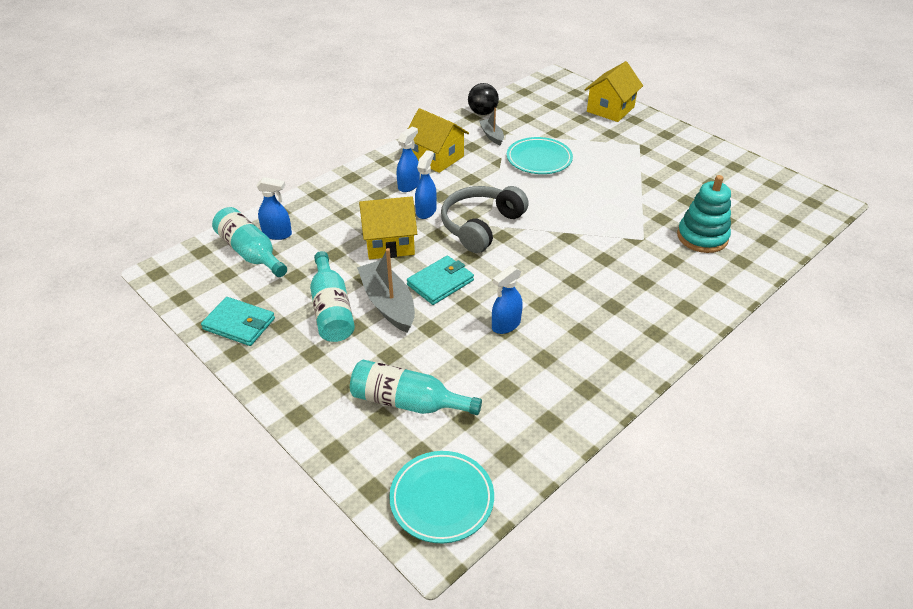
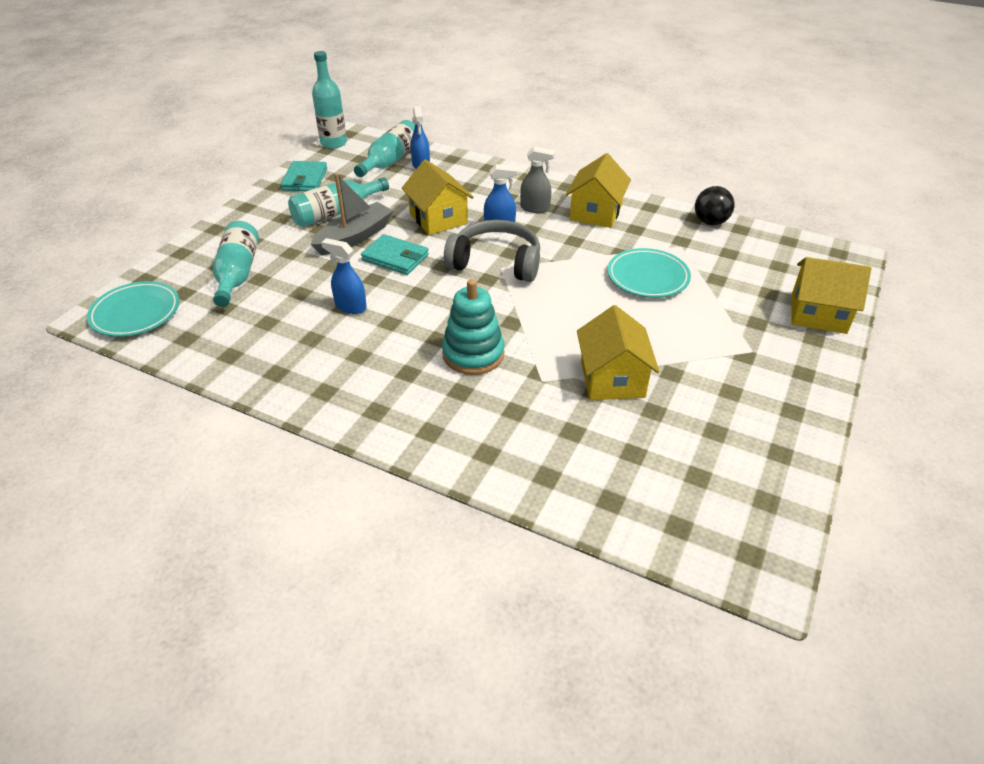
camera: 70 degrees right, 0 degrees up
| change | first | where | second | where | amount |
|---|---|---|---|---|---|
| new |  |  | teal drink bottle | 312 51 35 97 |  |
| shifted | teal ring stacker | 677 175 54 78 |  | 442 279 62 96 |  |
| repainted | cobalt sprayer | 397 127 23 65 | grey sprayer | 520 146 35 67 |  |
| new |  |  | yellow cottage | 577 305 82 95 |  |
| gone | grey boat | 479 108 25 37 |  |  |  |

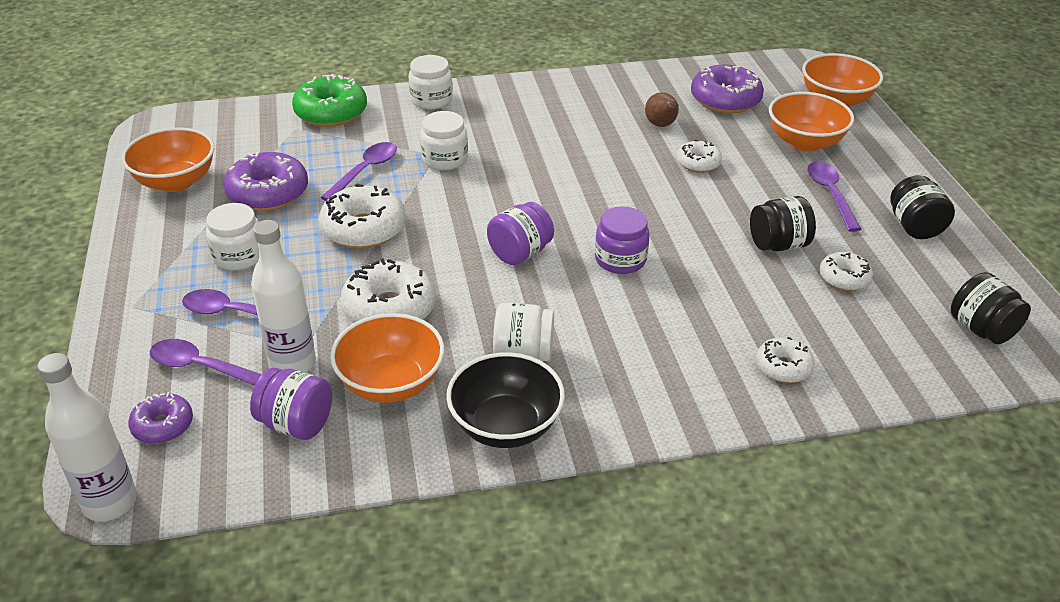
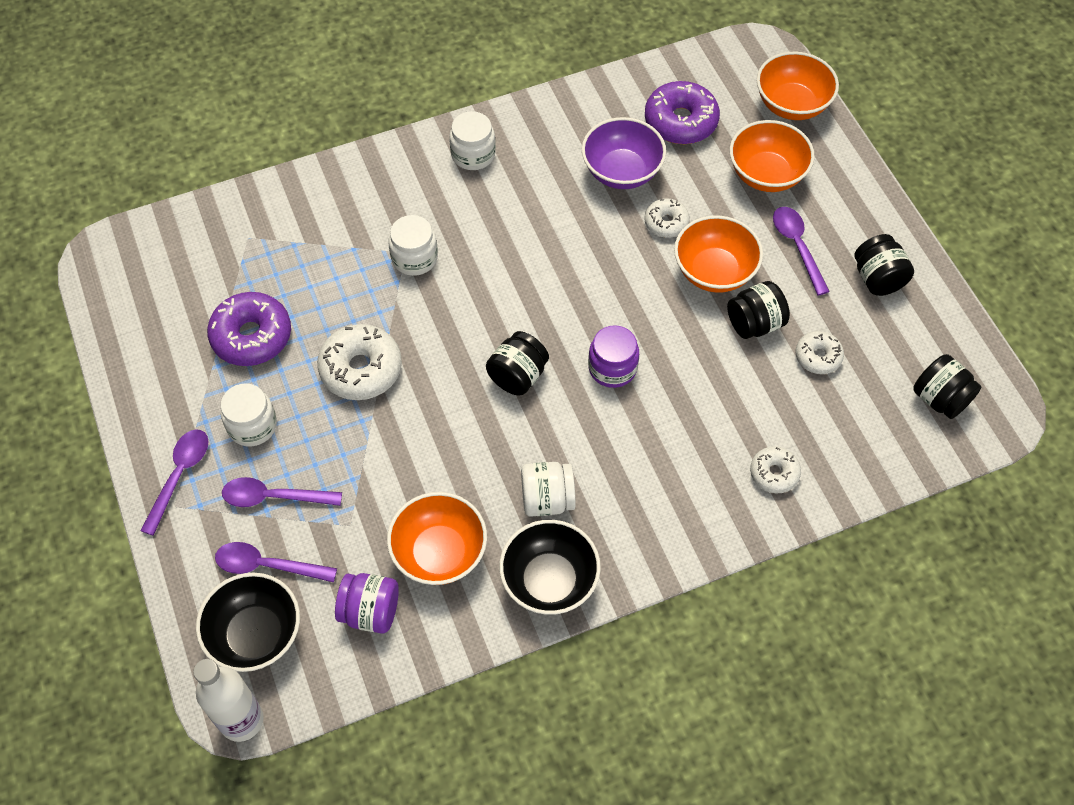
camera: 10 degrees left, 20 degrees up
| change | first | where | second | where | amount |
|---|---|---|---|---|---|
| shifted | violet spoon | 320 142 77 59 |  | 140 429 69 107 |  |
| swapped | violet glazed donut | 128 392 65 52 | black bowl | 196 573 104 99 |  |
| shifted | snow-white preserve jar | 408 55 45 54 |  | 449 111 47 59 |  |
| repainted | violet preserve jar | 487 202 67 63 | black preserve jar | 486 331 63 64 |  |
| swapped | russet pear fruit | 645 92 34 35 | violet bowl | 582 117 84 72 |  |
| shifted | orange-coloured bowl | 121 127 93 65 |  | 674 215 89 78 |  |
| gone | snow-white drink bottle | 251 220 65 153 |  |  |  |
| gone | leaf-green glazed donut | 292 74 75 53 |  |  |  |
| gone | snow-white glazed donut | 340 259 96 64 |  |  |  |

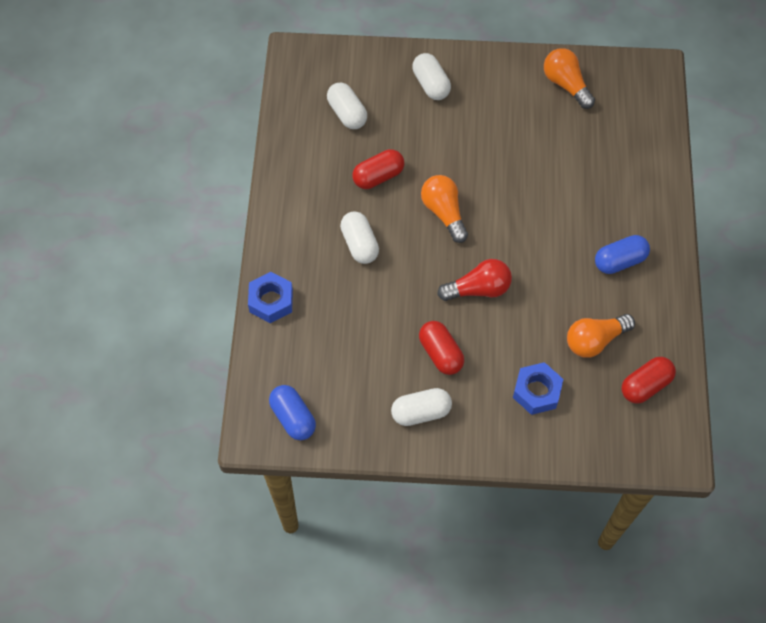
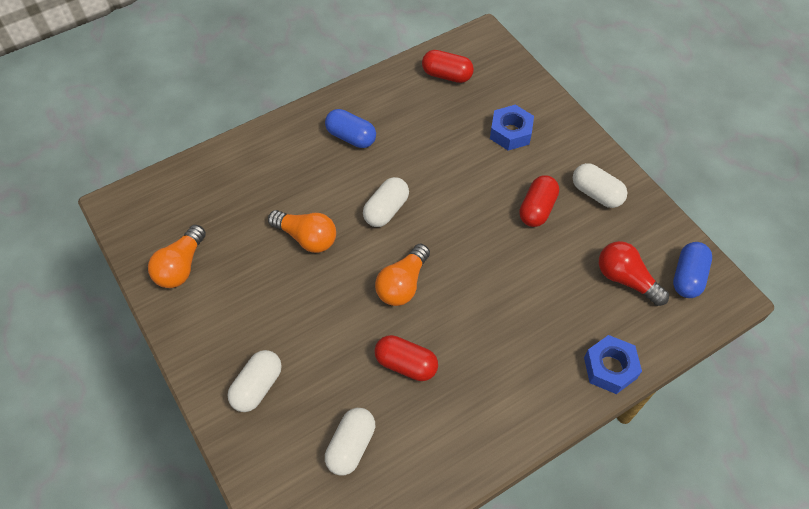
camera: 125 degrees left, 5 degrees down
| change | first | where | second | where | amount |
|---|---|---|---|---|---|
| shifted | orange-coloured light bulb | 567 314 68 44 |  | 268 210 68 43 |  |
| shifted | snow-white pill shape | 340 211 39 53 |  | 363 177 46 50 |  |
| shifted | red light bulb | 437 259 75 42 |  | 599 241 70 65 |  |

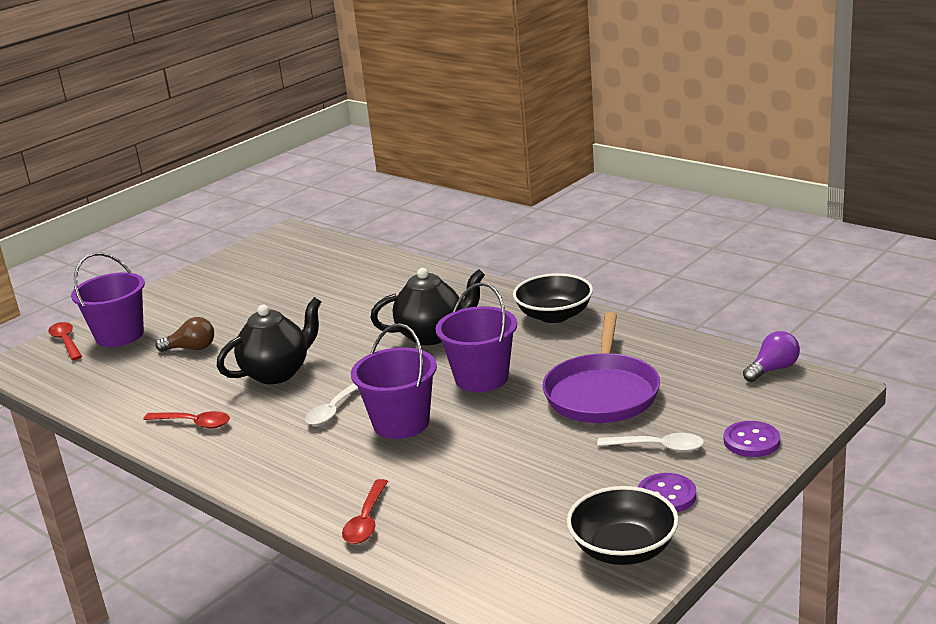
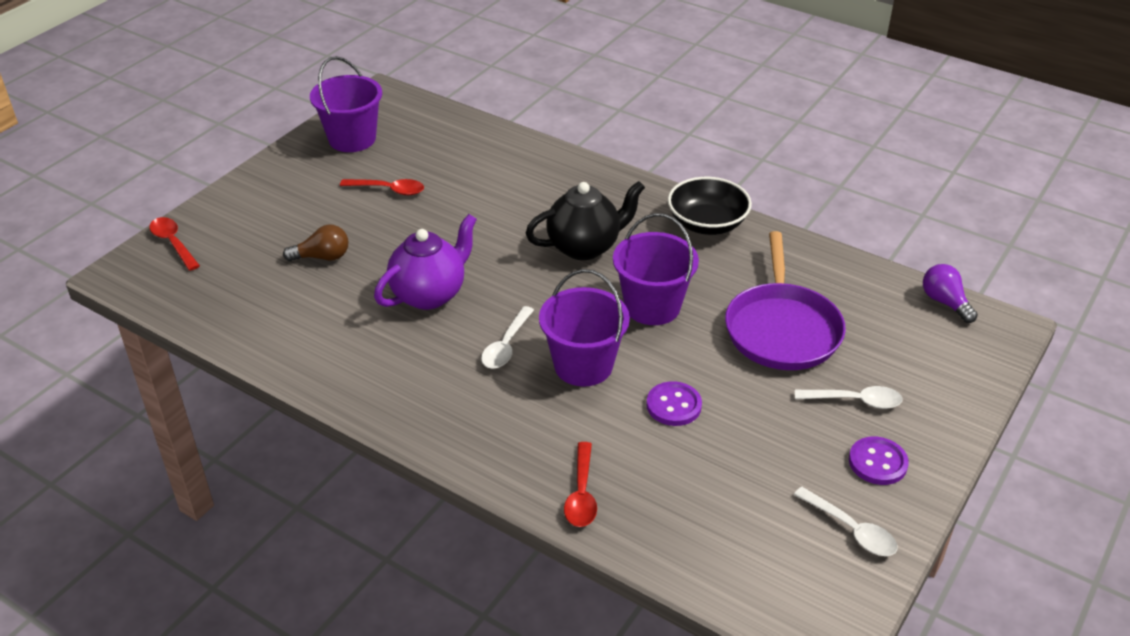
camera: 10 degrees left, 15 degrees up
| change | first | where | second | where | amount |
|---|---|---|---|---|---|
| shifted | violet sand bucket | 71 253 74 94 |  | 310 56 72 96 |  |
| shifted | red spoon | 143 411 87 17 |  | 340 179 84 16 |  |
| repainted | black teapot | 217 297 104 87 | violet teapot | 374 214 103 96 |  |
| shifted | violet button | 724 421 56 36 |  | 646 381 56 45 |  |
| swapped | black bowl | 567 486 112 79 | snow-white spoon | 794 487 104 69 |  |
| rotated | violet light bulb | 743 331 57 51 |  | 923 264 55 59 | 75 degrees counterclockwise |

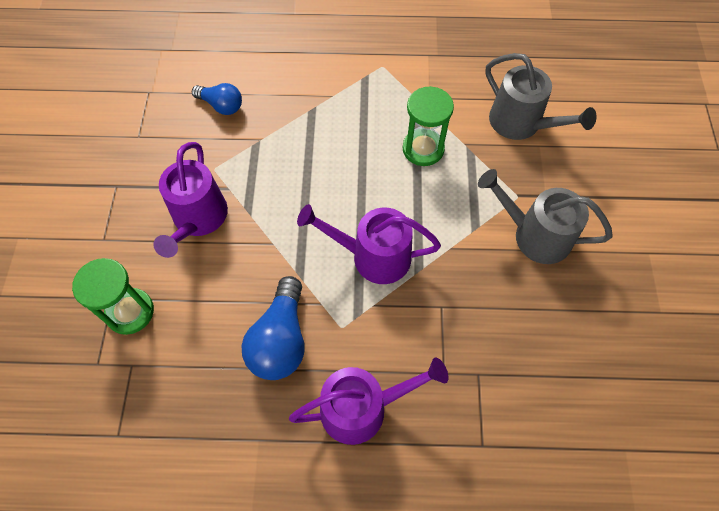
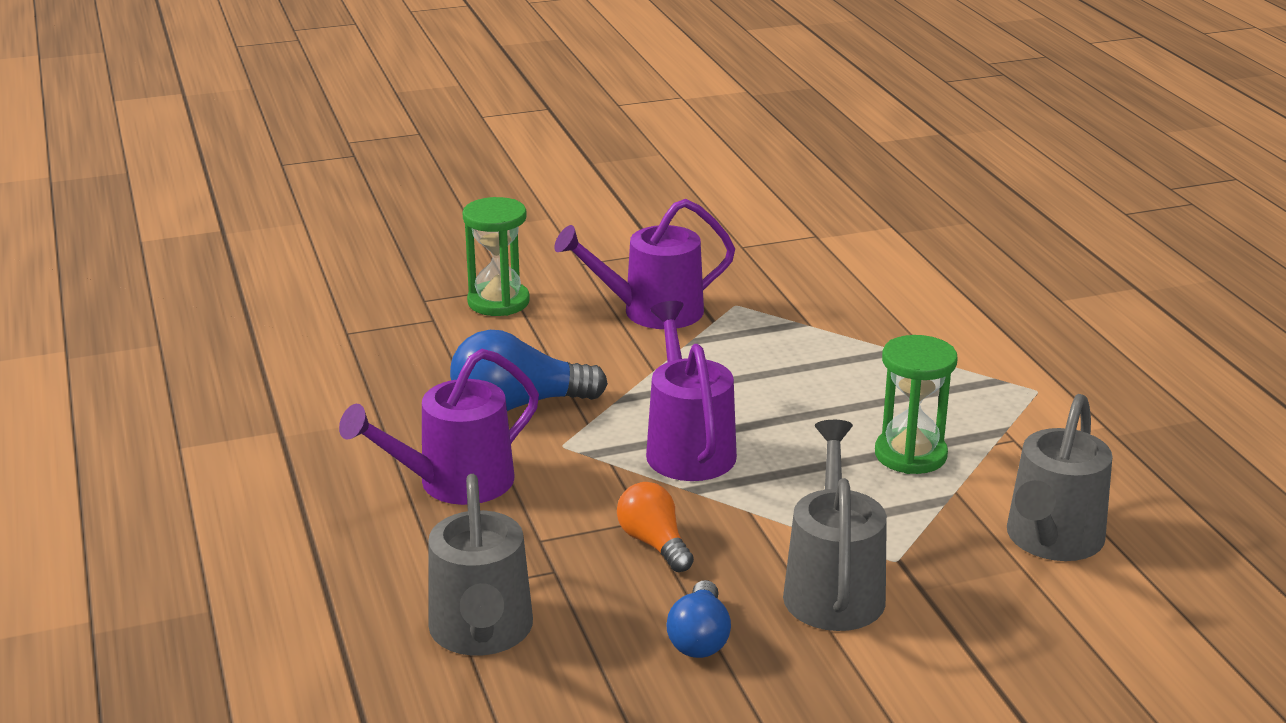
camera: 70 degrees right, 35 degrees down
| change | first | where | second | where | amount |
|---|---|---|---|---|---|
| rotated | violet watering pot | 289 357 160 88 |  | 339 349 200 156 | 90 degrees clockwise |
| new |  |  | grey watering pot | 428 474 105 182 |  |
| new |  |  | orange-coloured light bulb | 617 482 77 90 |  |
| shifted | cobalt light bulb | 192 83 50 32 |  | 666 580 65 78 |  |

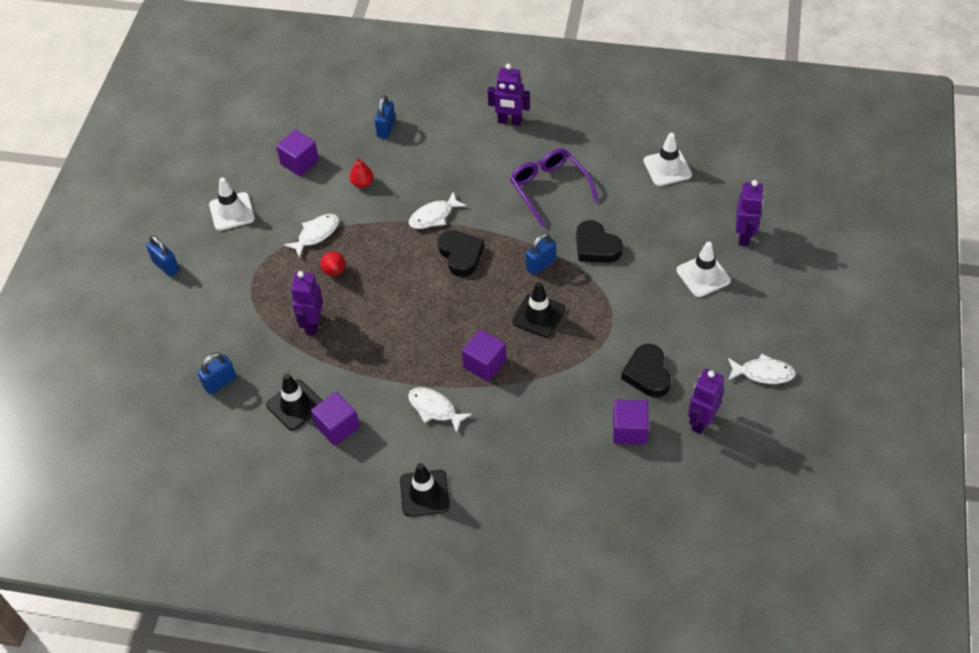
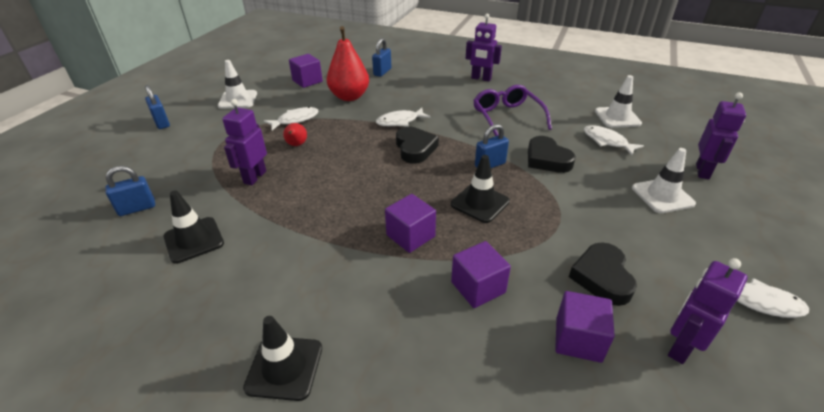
camera: 10 degrees right, 15 degrees down
| change | first | where | second | where | amount |
|---|---|---|---|---|---|
| scaled | red pear fruit | 350 157 23 31 |  | 327 26 42 75 | x2.10 |
| shifted | violet cube | 311 392 49 54 |  | 451 241 60 67 |  |
| shifted | snow-white fish | 408 387 64 46 |  | 584 125 60 30 |  |

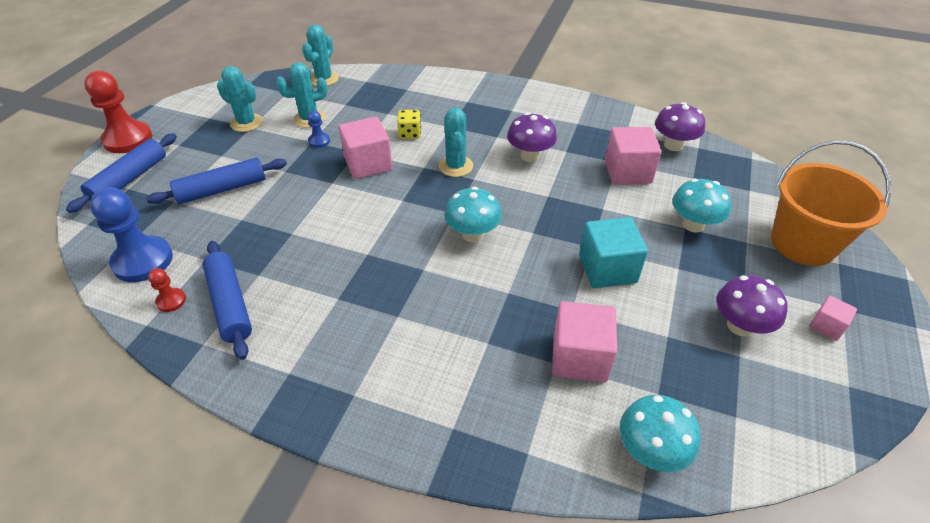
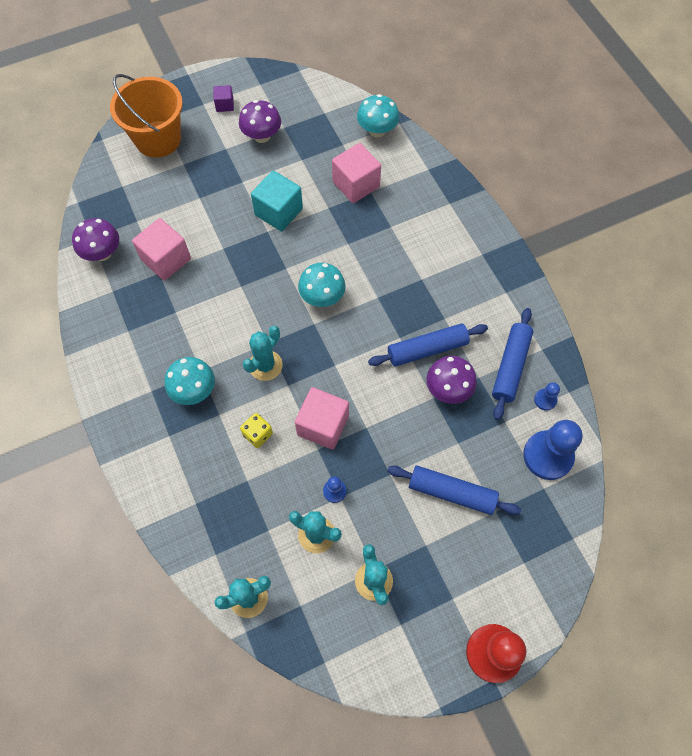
camera: 135 degrees left, 20 degrees up
| change | first | where | second | where | amount |
|---|---|---|---|---|---|
| shifted | teal mushroom | 672 178 59 55 |  | 165 357 50 48 |  |
| repainted | pink cube | 809 295 48 46 | violet cube | 213 85 21 27 |  |
| shifted | cobalt rolling pin | 66 133 111 80 |  | 368 323 120 44 |  |
| shifted | violet mushroom | 507 112 50 50 |  | 427 356 50 48 |  |
| repainted | red pawn | 148 268 38 44 | cobalt pawn | 534 382 26 29 |  |

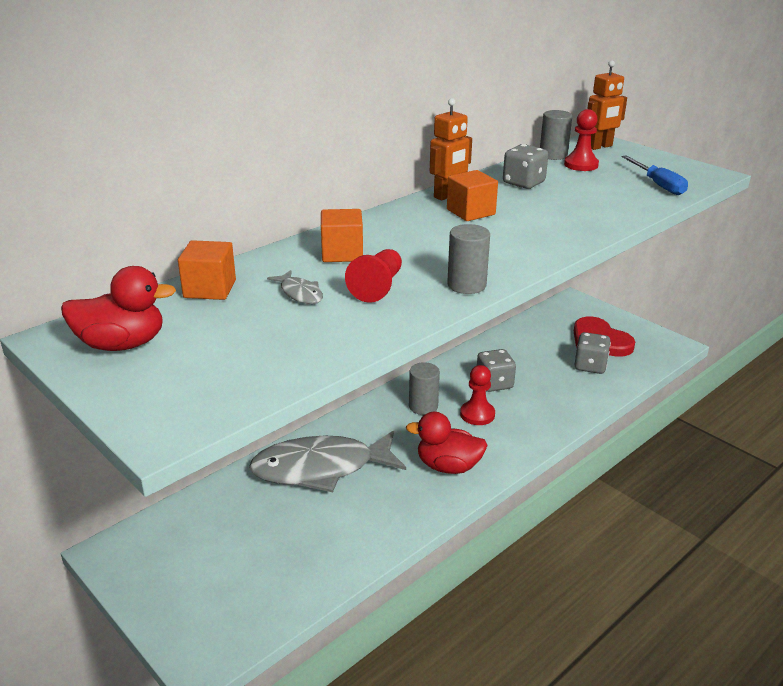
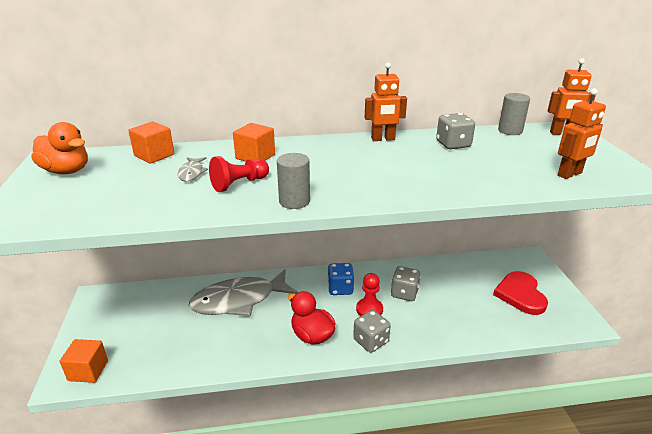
camera: 35 degrees right, 0 degrees up
| change | first | where | second | where | amount |
|---|---|---|---|---|---|
| repainted | red toy duck | 61 266 115 85 | orange-coloured toy duck | 32 122 56 52 |  |
| shifted | orange-coloured cube | 447 170 51 51 |  | 60 339 48 44 |  |
| rotated | grey fish | 249 431 157 61 |  | 189 269 109 47 | 45 degrees counterclockwise |
| swapped | grey cylinder shape | 409 362 31 53 | cobalt die | 328 263 26 32 |  |
| shifted | grey die | 574 332 37 42 |  | 353 310 38 43 |  |
| swapped | cobalt hand screwdriver | 622 156 66 39 | orange-coloured toy robot | 557 88 49 91 |  |
| gone | red pawn | 564 109 35 62 |  |  |  |

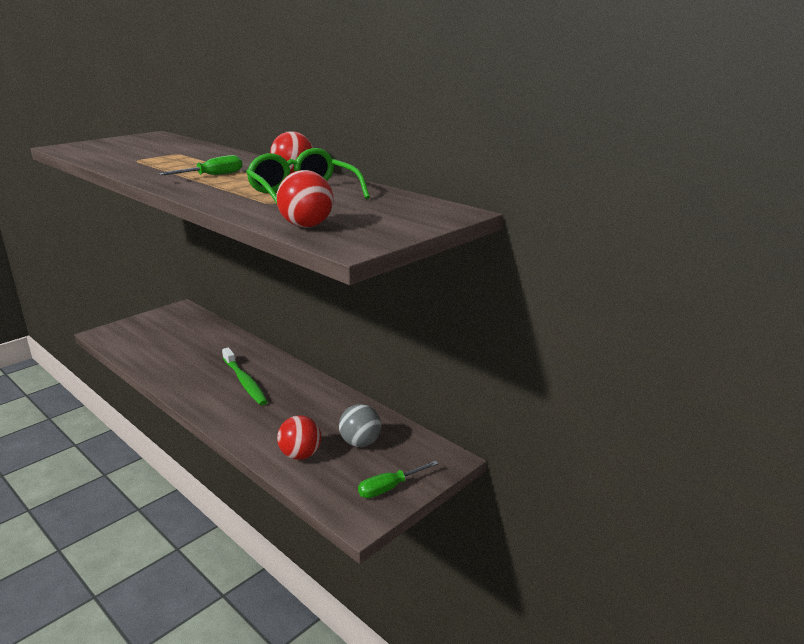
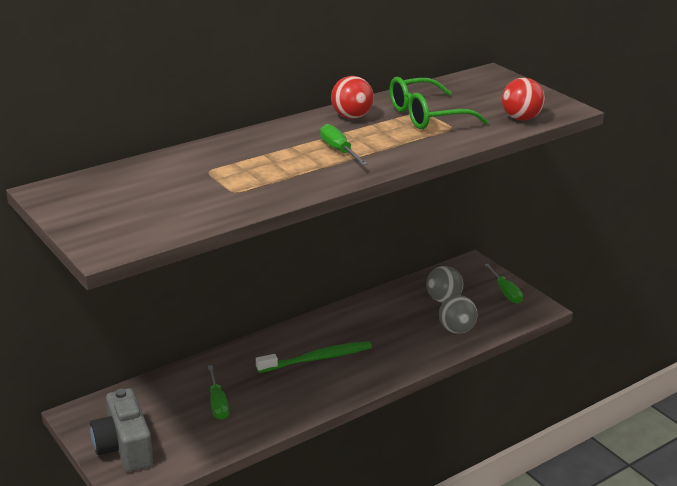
camera: 80 degrees left, 5 degrees up
| change | first | where | second | where | amount |
|---|---|---|---|---|---|
| new |  |  | grey compact camera | 90 388 63 84 |  |
| new |  |  | leaf-green hand screwdriver | 208 365 21 55 |  |
| repainted | red play ball | 277 416 44 44 | grey play ball | 439 295 39 39 |  |

